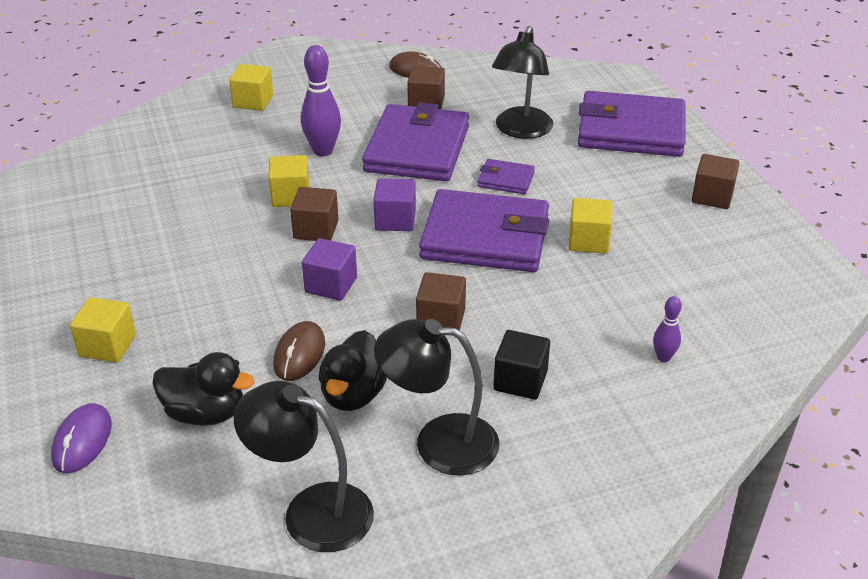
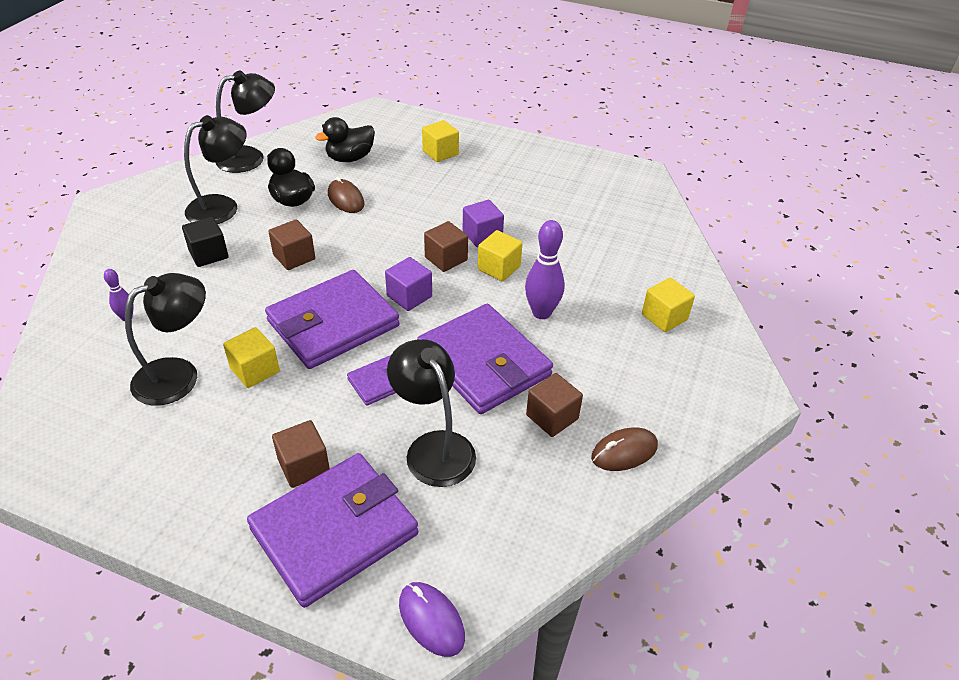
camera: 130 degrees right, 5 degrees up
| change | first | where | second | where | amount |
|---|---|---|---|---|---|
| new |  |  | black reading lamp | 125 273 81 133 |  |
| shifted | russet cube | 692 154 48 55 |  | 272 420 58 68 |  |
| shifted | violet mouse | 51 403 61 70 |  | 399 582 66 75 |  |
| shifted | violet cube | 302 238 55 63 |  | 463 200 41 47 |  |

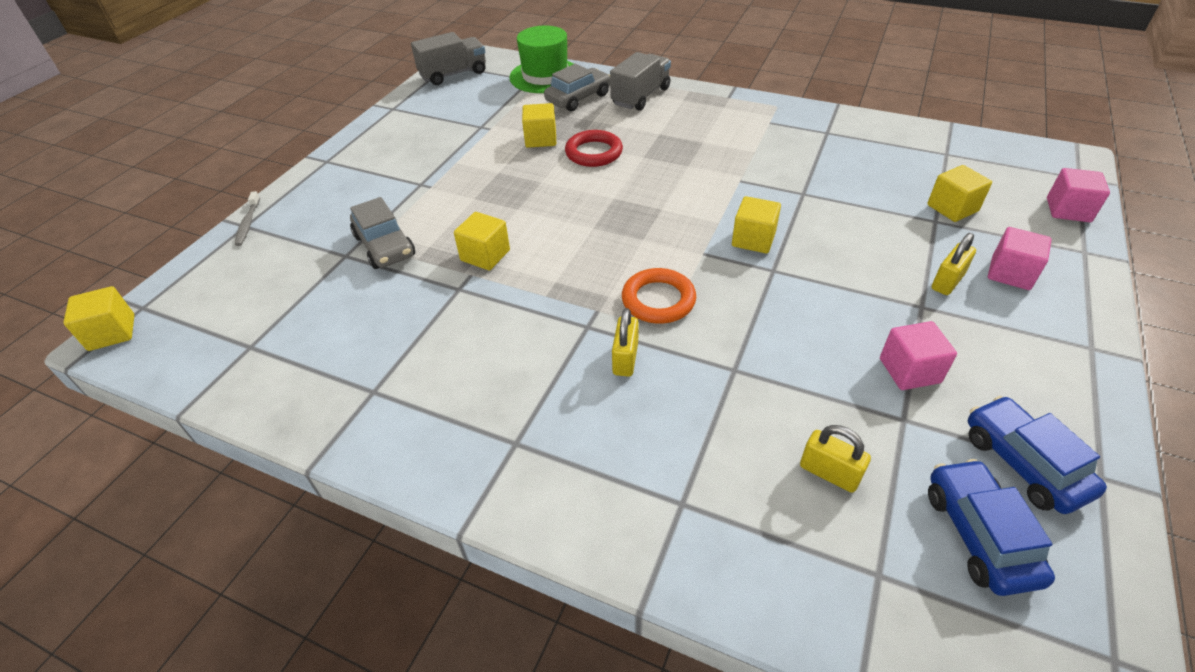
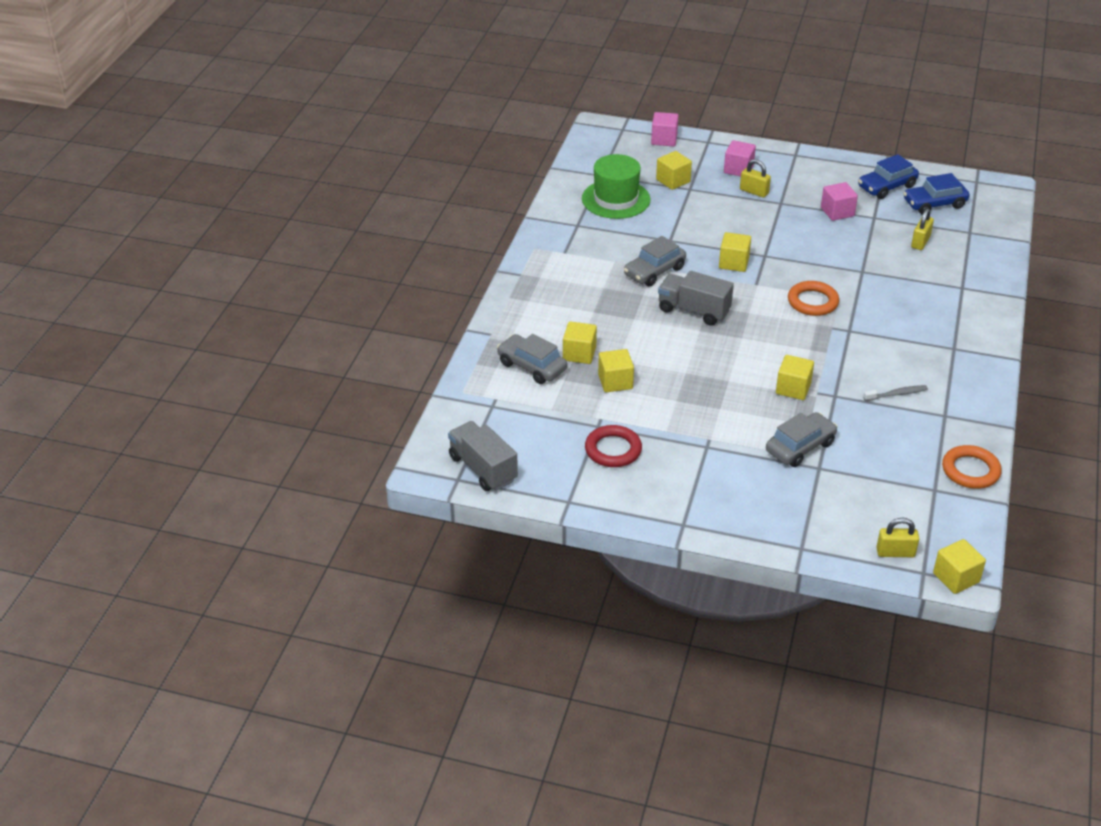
camera: 100 degrees left, 5 degrees down
| change | first | where | second | where | amount |
|---|---|---|---|---|---|
| new |  |  | yellow cube | 563 321 34 43 |  |
| shifted | leaf-green hat | 509 25 65 68 |  | 582 154 69 65 |  |
| shifted | red ring | 565 130 58 37 |  | 585 425 57 42 |  |
| new |  |  | grey automobile | 624 236 62 51 |  |
| shifted | grey lorry | 610 52 61 59 |  | 658 271 76 55 |  |
| shifted | grey tooth brush | 235 191 25 55 |  | 863 385 65 16 |  |
| shifted | yellow lock | 612 308 27 69 |  | 876 518 43 39 |  |
| new |  |  | orange-coloured ring | 942 445 60 44 |  |

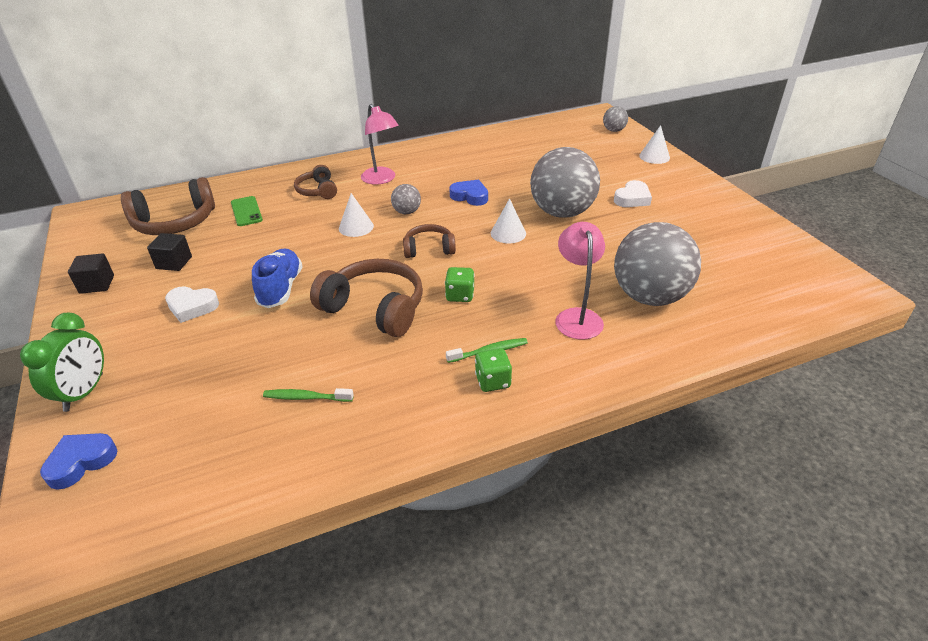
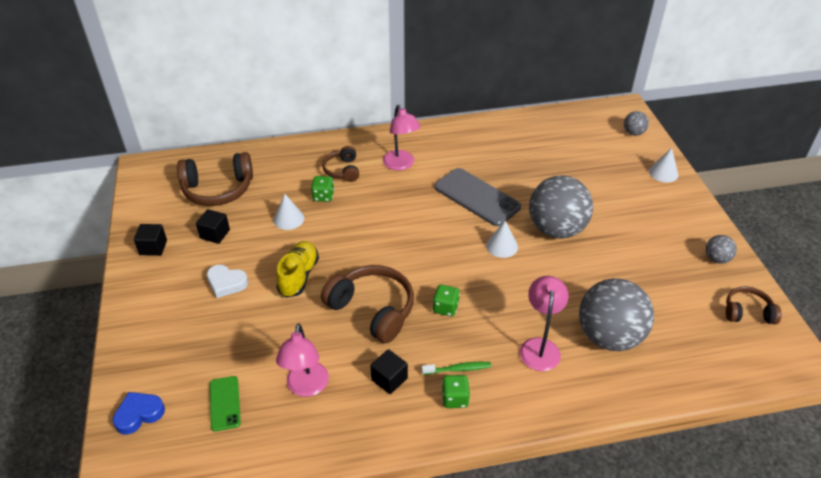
camera: 10 degrees right, 5 degrees up
| change | first | where | second | where | amount |
|---|---|---|---|---|---|
| shifted | leaf-green smartphone | 231 196 32 30 |  | 210 376 31 56 |  |
| shifted | snow-white solid cone | 339 193 35 44 |  | 273 194 31 36 |  |
| repainted | cobalt shoe | 252 248 51 60 | yellow shoe | 276 241 43 57 |  |
| swapped | leaf-green tooth brush | 263 388 91 14 | pink reading lamp | 276 323 53 74 |  |
| new |  |  | leaf-green die | 311 176 23 26 |  |
| new |  |  | black cube | 370 349 38 45 |  |
| swapped | cobalt heart shape | 449 180 39 26 | grey smartphone | 434 168 87 58 |  |
| shifted | grey play ball | 391 184 30 30 |  | 706 235 31 29 |  |
| shifted | russet over-ear headphones | 403 224 53 34 |  | 726 286 55 38 |  |
| gone | leaf-green alarm clock | 20 313 84 99 |  |  |  |
| gone | snow-white heart shape | 614 180 38 27 |  |  |  |

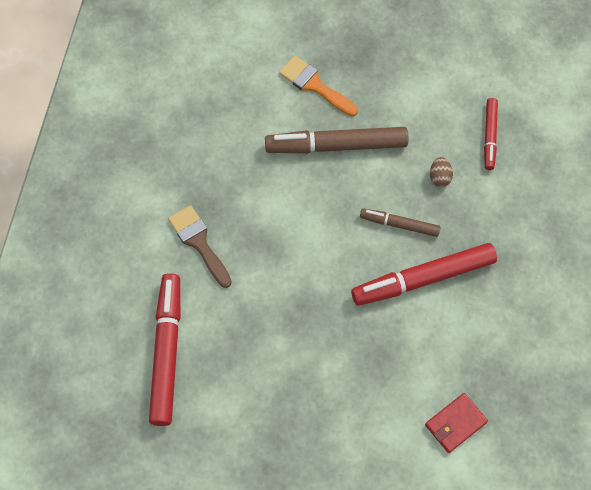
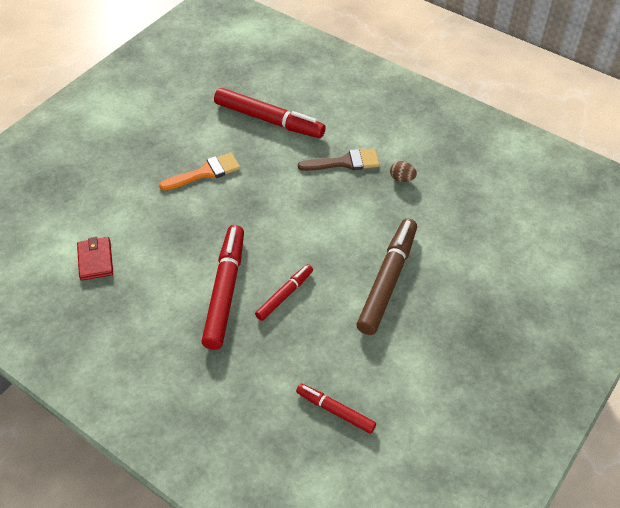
camera: 115 degrees right, 15 degrees down
| change | first | where | second | where | amount |
|---|---|---|---|---|---|
| shifted | orange-coloured brush | 279 56 79 60 |  | 159 153 81 38 |  |
| repainted | russet felt pen | 360 208 81 29 | red felt pen | 255 264 58 57 |  |
| shifted | russet egg shape | 430 157 23 30 |  | 390 161 27 21 |  |

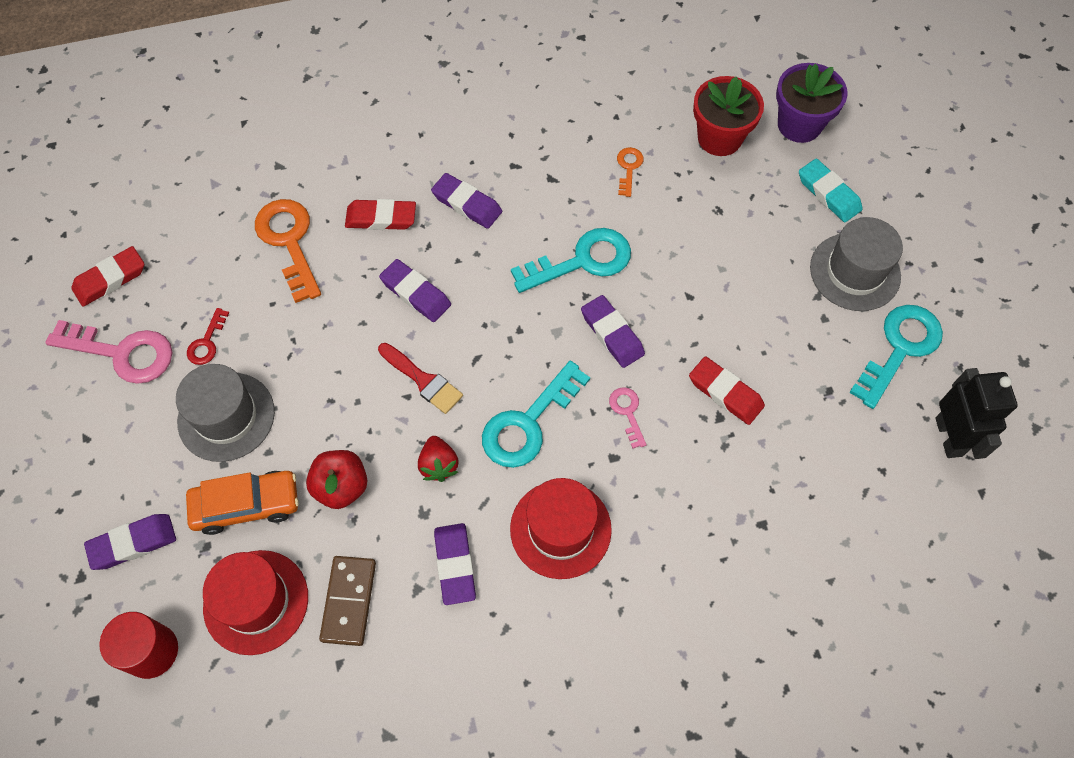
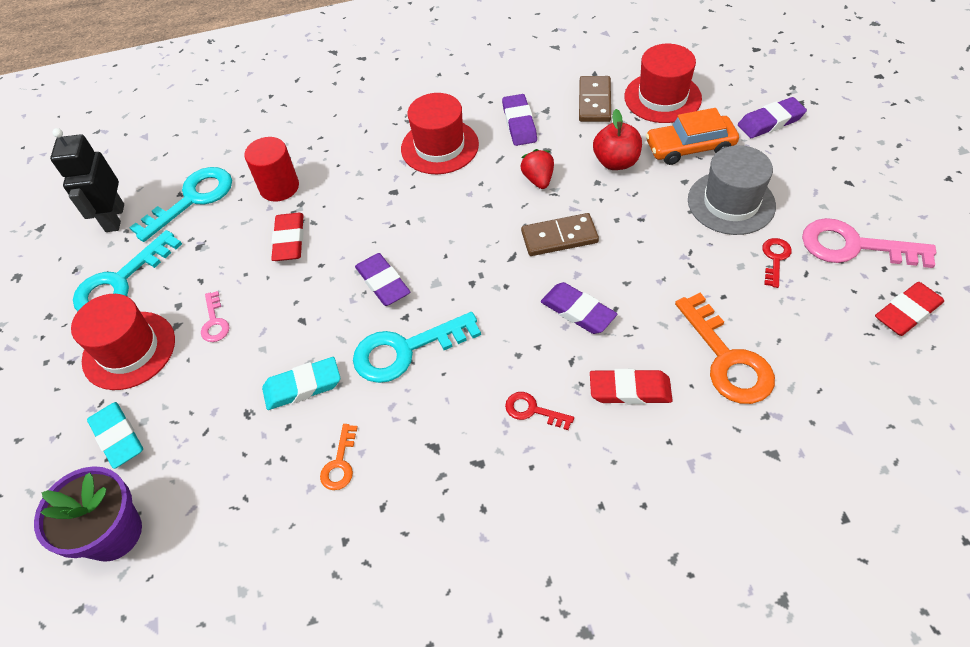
camera: 175 degrees left, 10 degrees down
| change | first | where | second | where | amount |
|---|---|---|---|---|---|
| repainted | grey hat | 810 217 93 94 | red hat | 71 294 104 96 |  |
| shifted | teal door key | 482 361 108 107 |  | 129 167 103 75 |  |
| shifted | pink door key | 609 387 37 62 |  | 201 291 29 51 |  |
| shifted | red cylinder shape | 100 612 78 67 |  | 244 137 55 65 |  |
| new |  |  | teal pencil eraser | 262 357 78 53 |  |
| rotated | red pencil eraser | 689 356 76 69 |  | 271 213 33 48 | 45 degrees clockwise |
| swapped | violet pencil eraser | 431 173 71 56 | red door key | 505 392 69 38 |  |
| swapped | red brush | 378 343 85 71 | russet domino piece | 521 213 78 43 |  |
| gone | red plant pot | 693 76 71 80 |  |  |  |

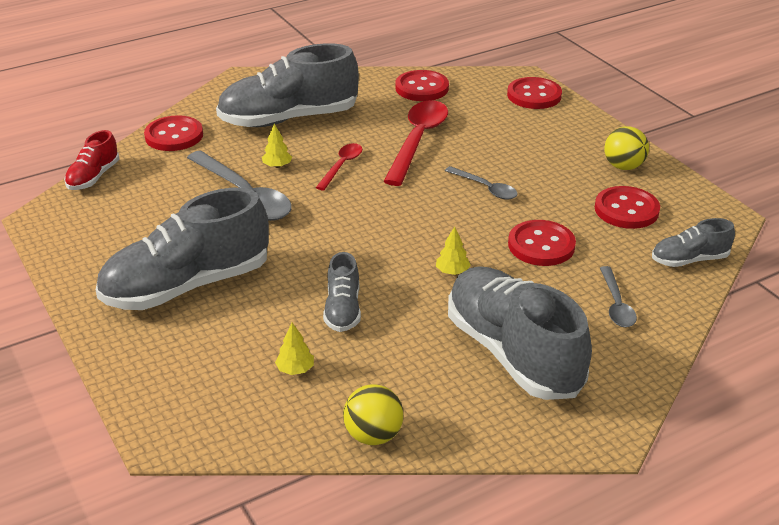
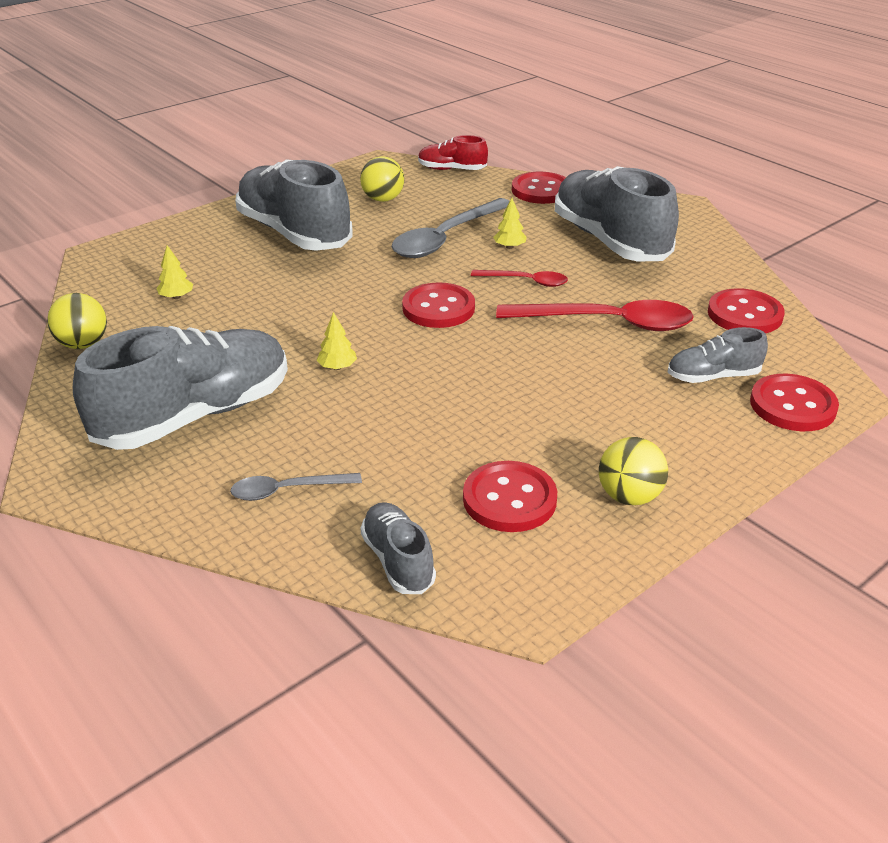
camera: 80 degrees right, 0 degrees up
| change | first | where | second | where | amount |
|---|---|---|---|---|---|
| new |  |  | yellow play ball | 360 156 44 46 |  |
| shifted | red button | 508 220 68 46 |  | 402 282 73 46 |  |
| shifted | grey shoe | 323 252 38 80 |  | 668 327 100 56 |  |
| gone | grey spoon | 445 166 73 34 |  |  |  |

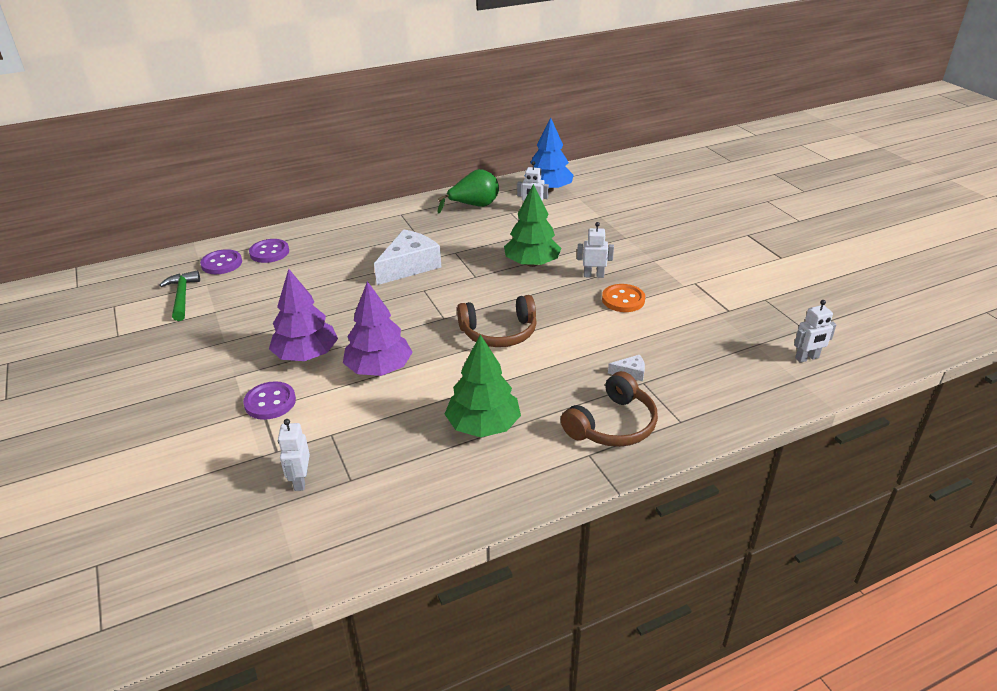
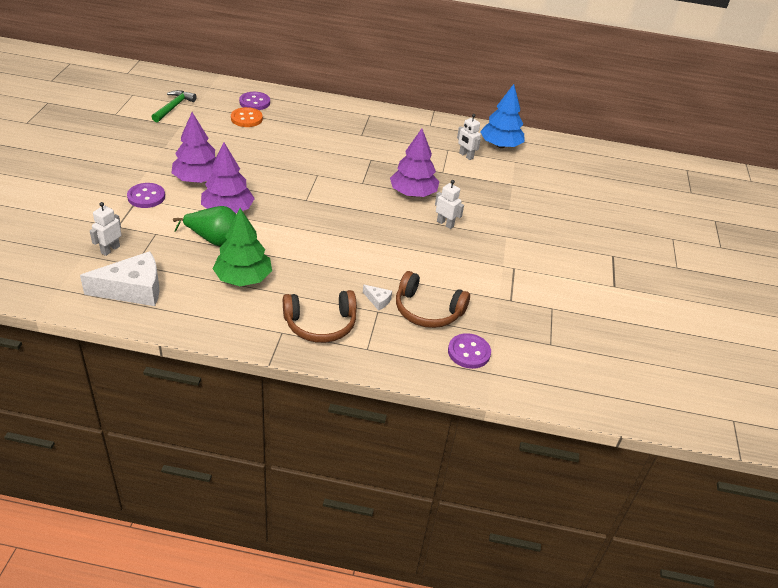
camera: 30 degrees right, 5 degrees up
| change | first | where | second | where | amount |
|---|---|---|---|---|---|
| shifted | snow-white piece of cheese | 374 229 67 56 |  | 80 251 79 55 |  |
| shifted | leaf-green pear fruit | 438 169 61 44 |  | 173 206 63 40 |  |
| shifted | orange-coloured button | 602 284 43 28 |  | 231 107 32 20 |  |
| repainted | leaf-green fir tree | 504 184 58 83 | violet fir tree | 390 129 49 68 |  |
| shifted | russet over-ear headphones | 457 295 80 52 |  | 396 271 74 57 |  |
| shifted | violet button | 200 249 42 25 |  | 448 333 43 36 |  |
| gone | snow-white toy robot | 794 300 43 63 |  |  |  |

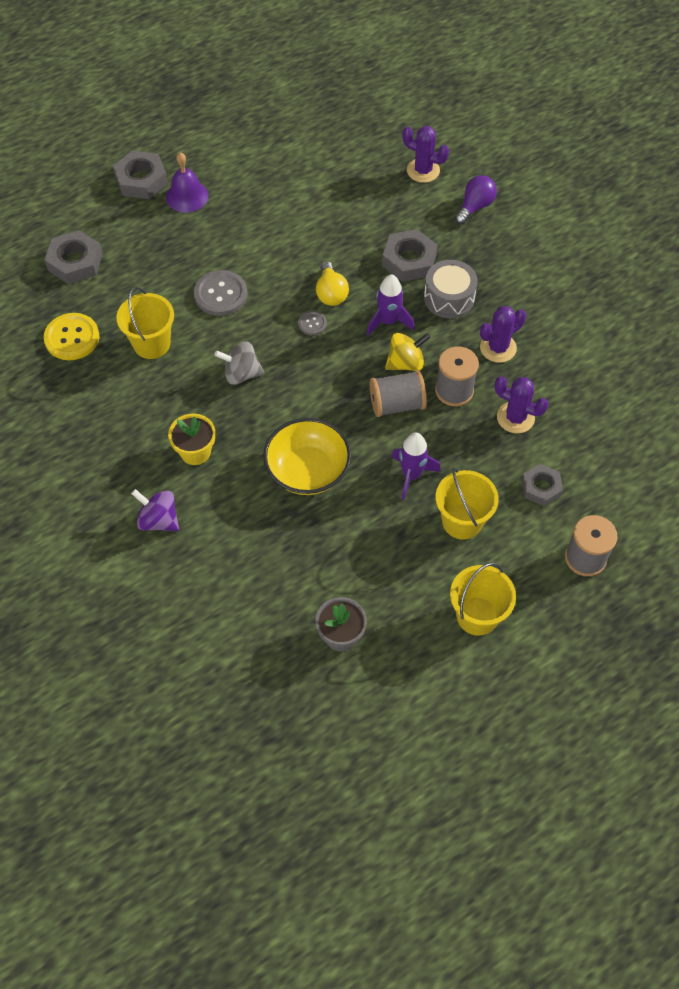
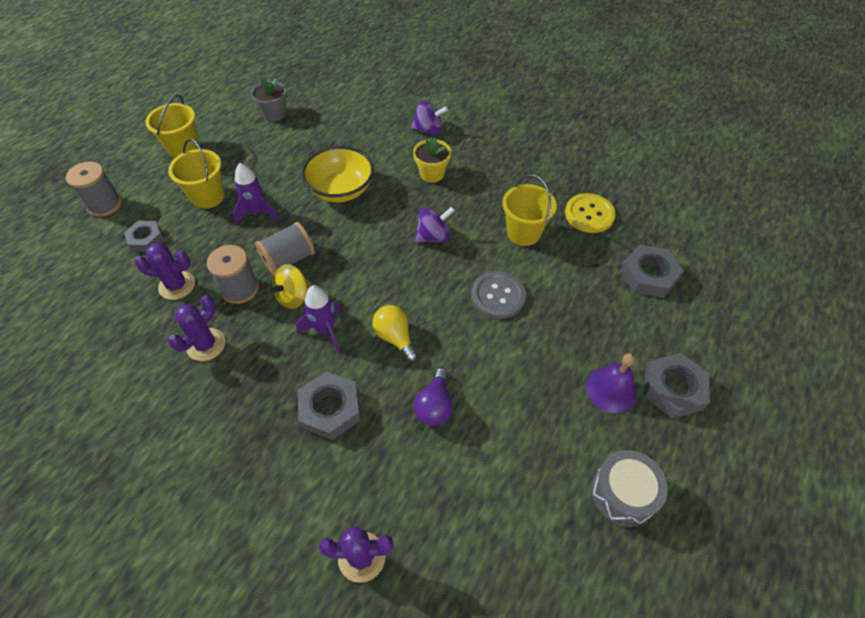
camera: 155 degrees right, 5 degrees down
| change | first | where | second | where | amount |
|---|---|---|---|---|---|
| shifted | violet light bulb | 455 175 42 49 |  | 414 368 39 58 |  |
| repainted | grey spinning top | 214 341 50 44 | violet spinning top | 415 206 40 37 |  |
| shifted | grey snare drum | 424 260 54 59 |  | 591 450 77 77 |  |
| gone | grey button | 298 311 29 24 |  |  |  |

